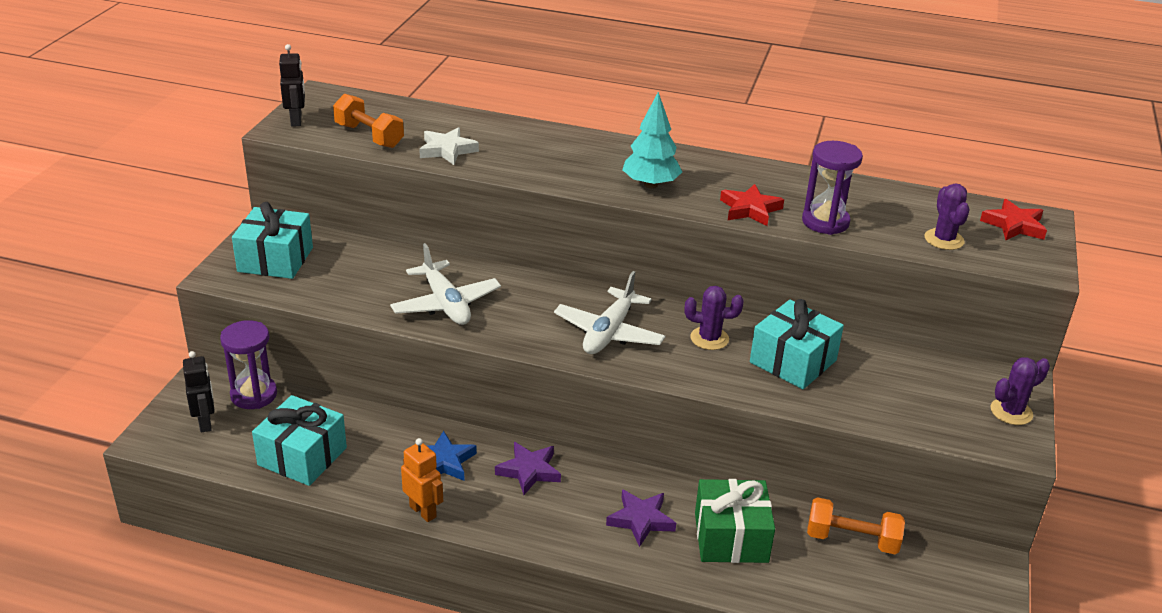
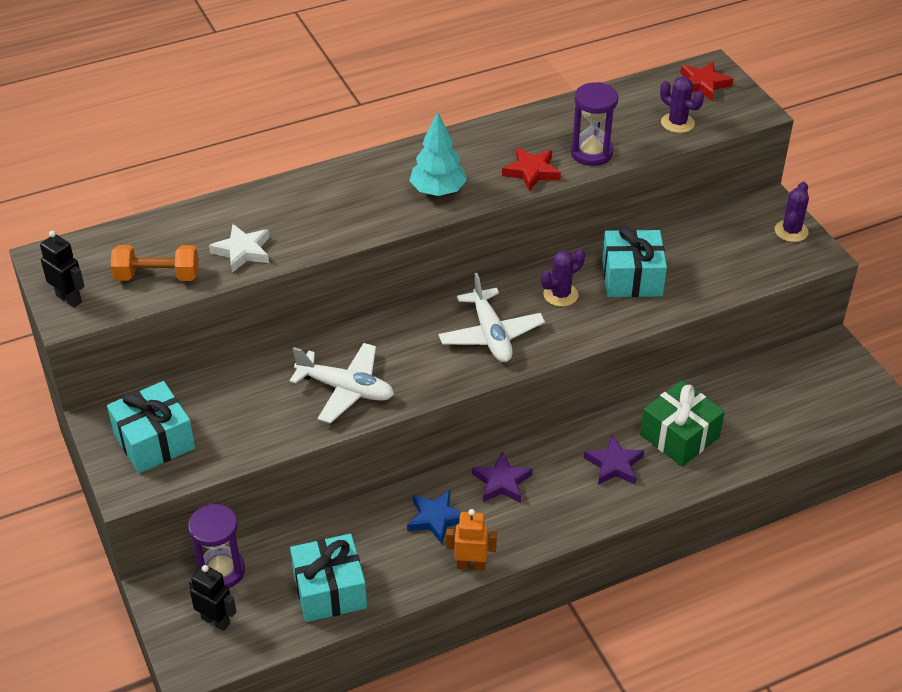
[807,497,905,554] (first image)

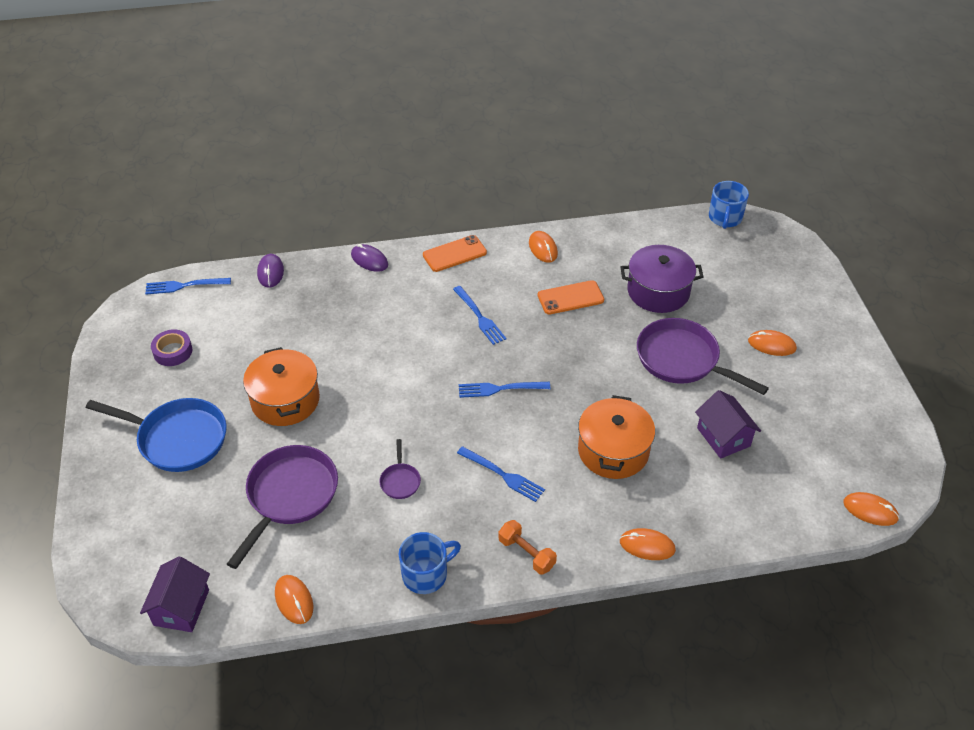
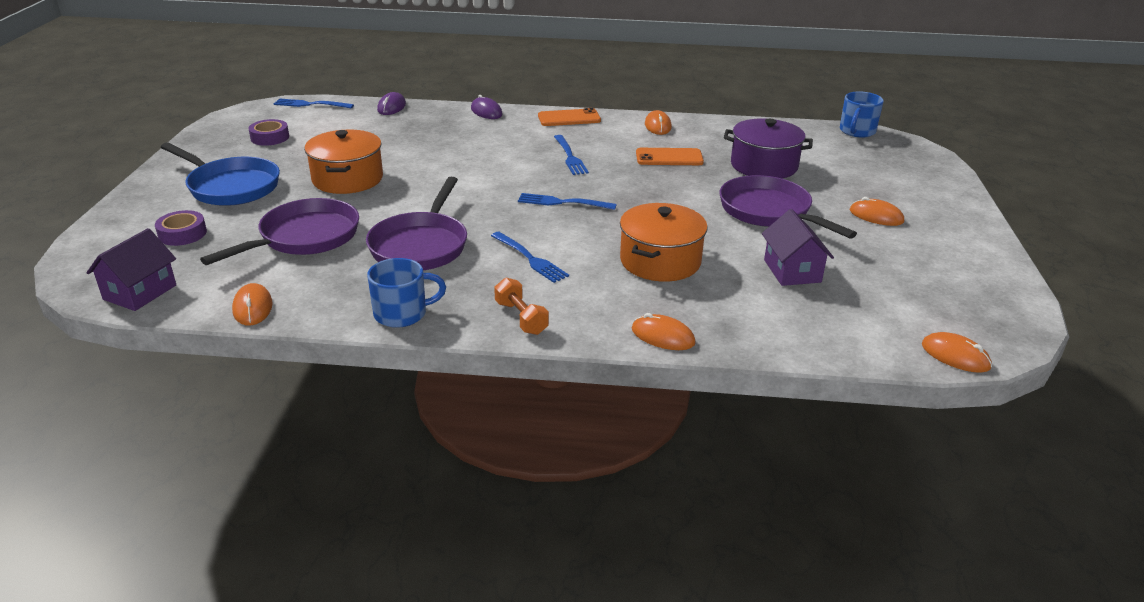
[366,177,467,270]
[155,210,207,246]

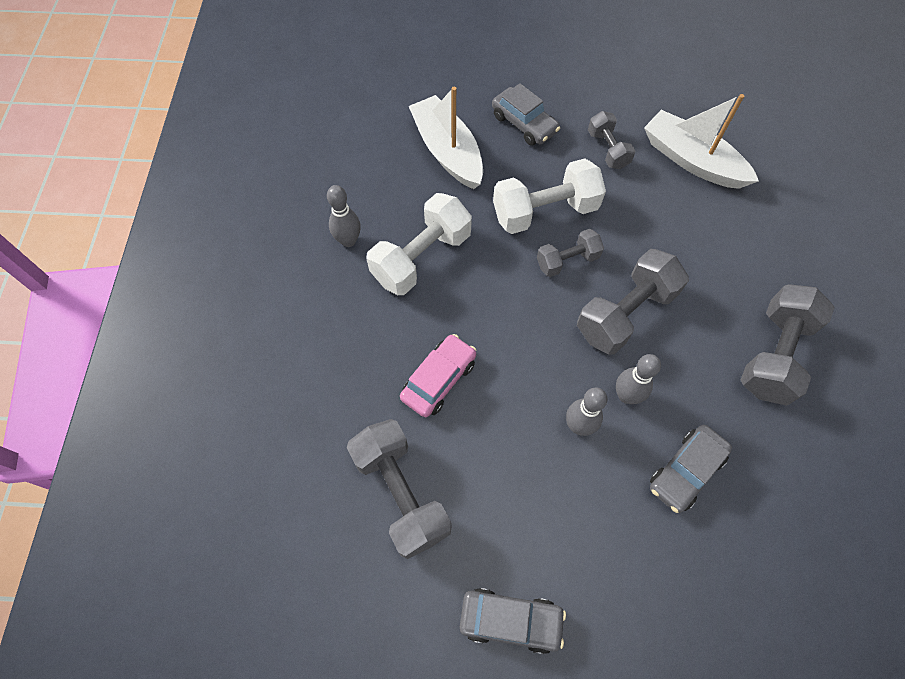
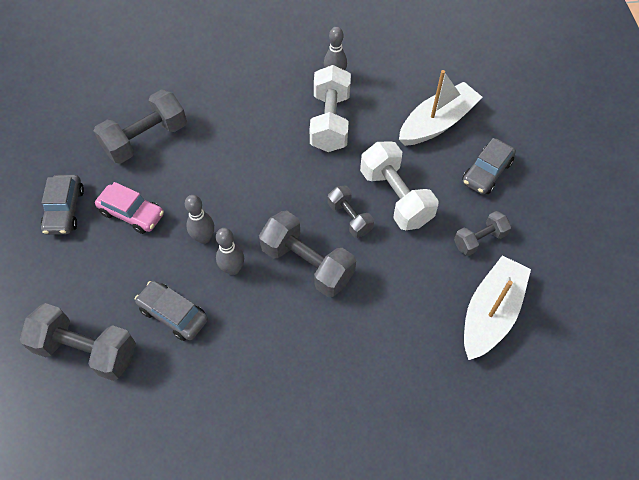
[310,65,351,152]
[95,182,164,234]
[20,303,136,381]

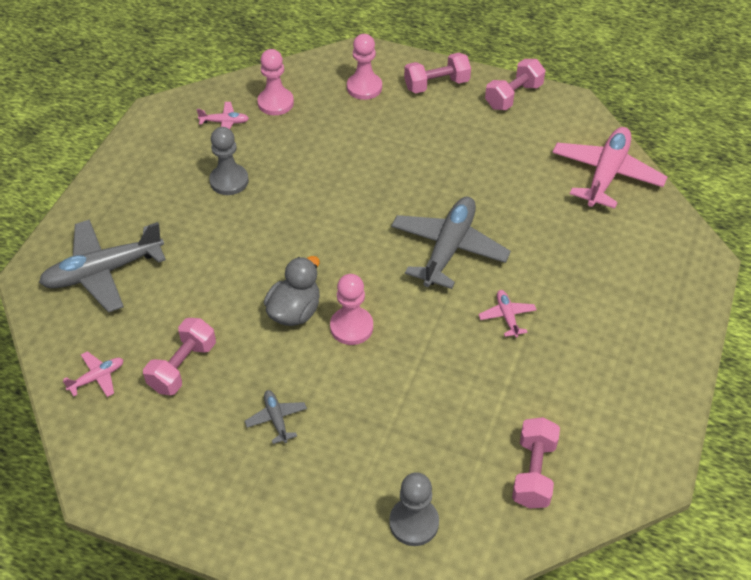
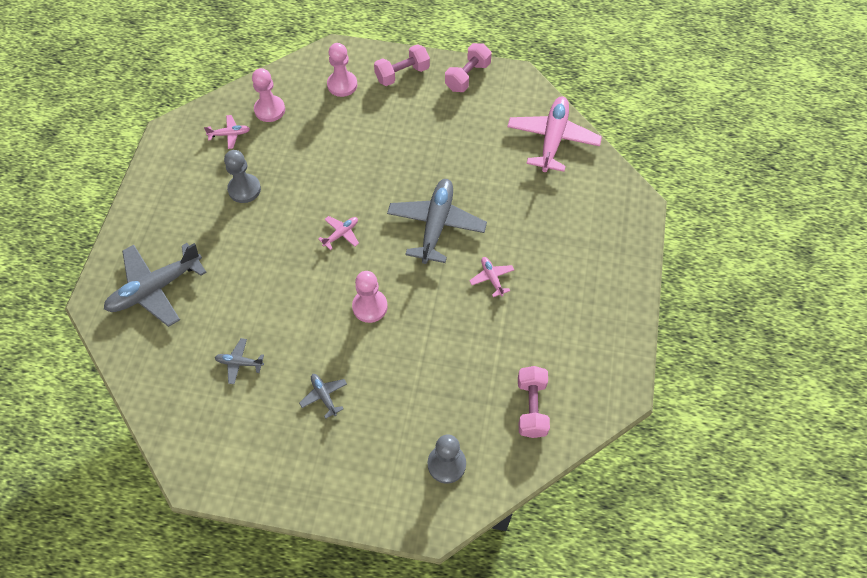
[318,216,359,250]
[214,338,264,384]
[264,256,320,326] (first image)

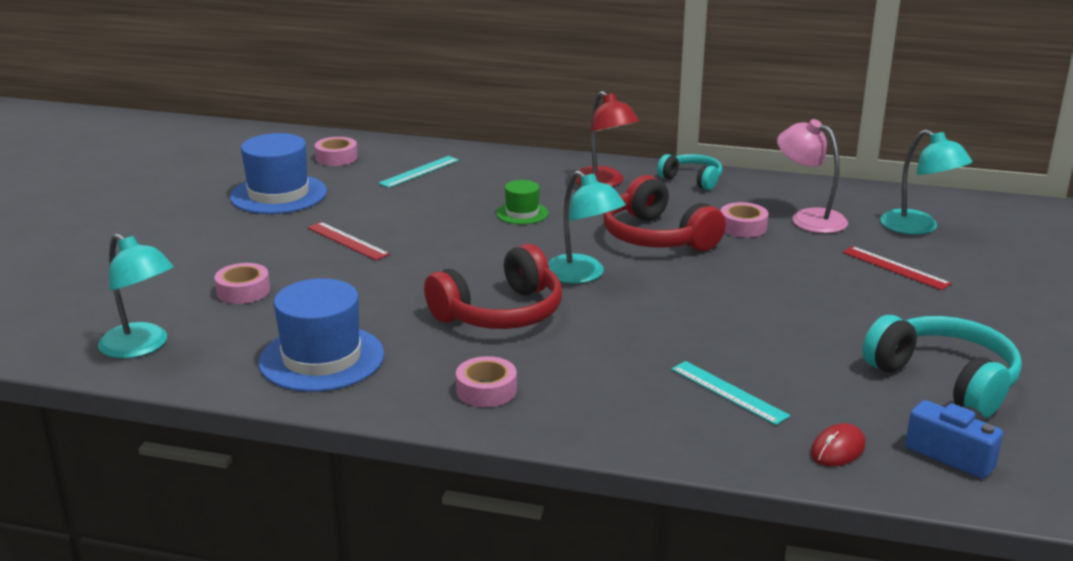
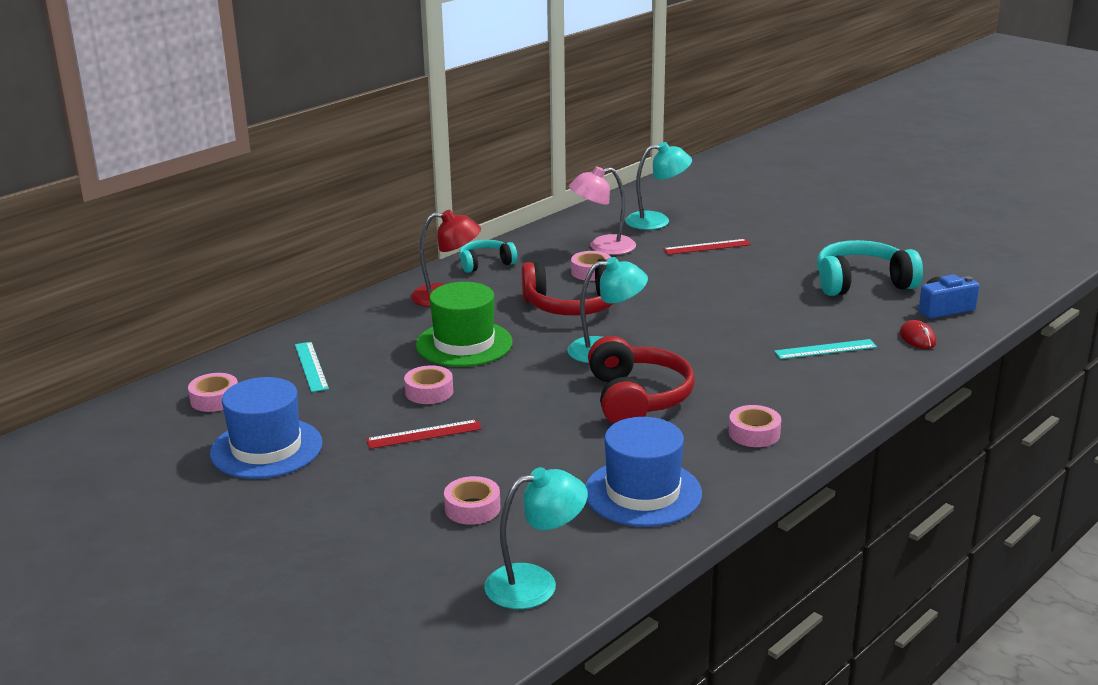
[416,282,513,367]
[404,365,453,404]

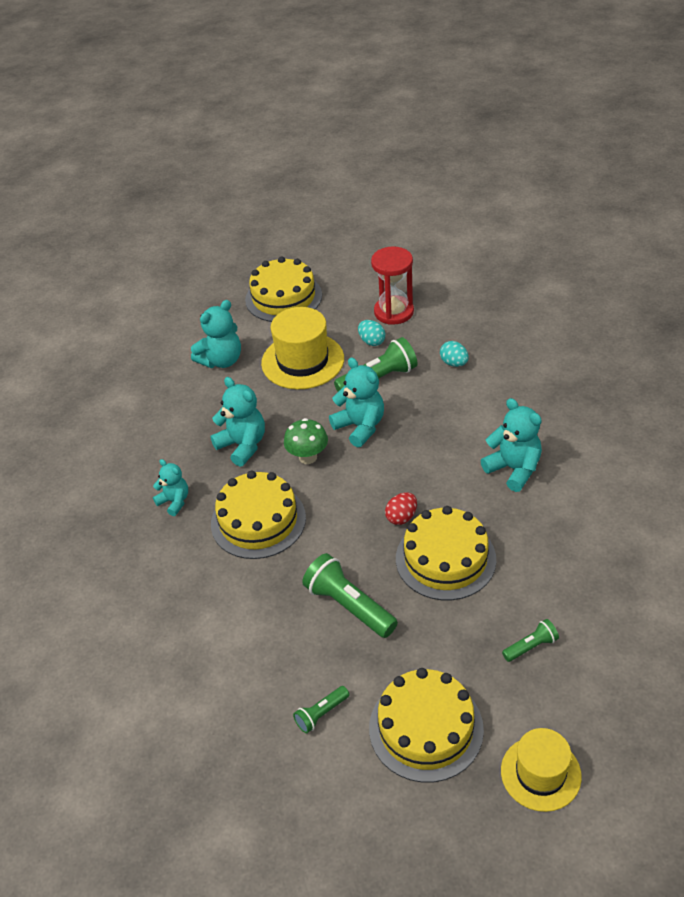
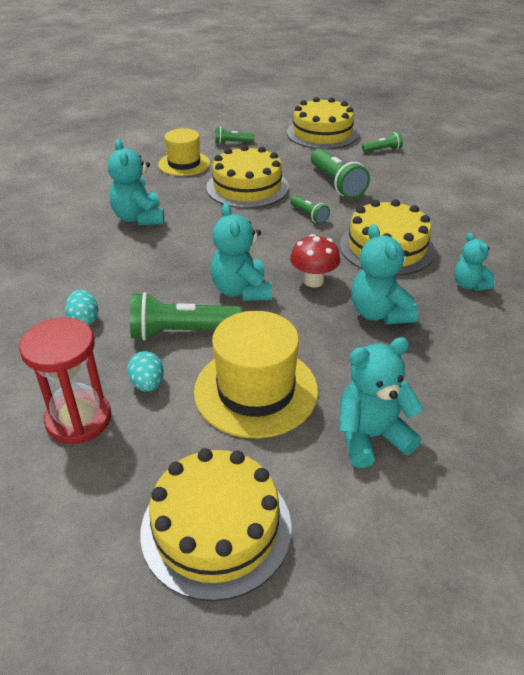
[290,234,340,288]
[385,493,417,525] (first image)
[158,128,210,176]
[290,196,330,224]

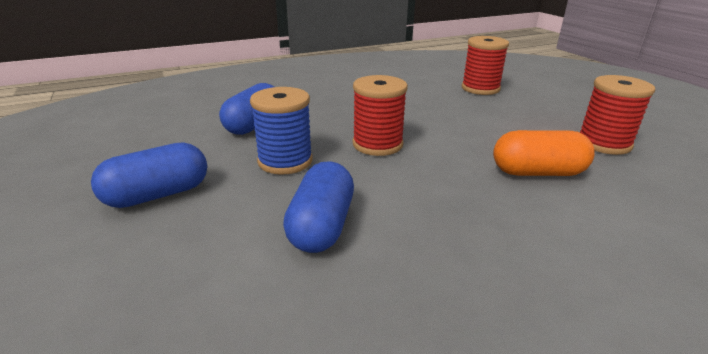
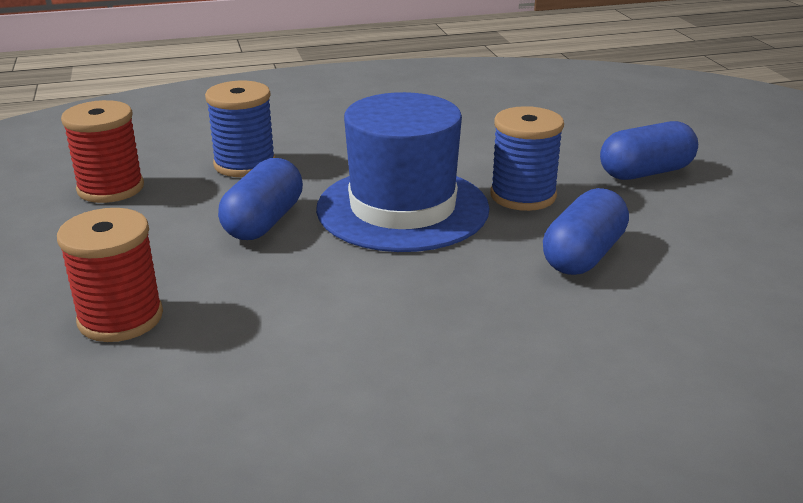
[218,158,303,240]
[316,92,490,252]
[205,81,275,177]

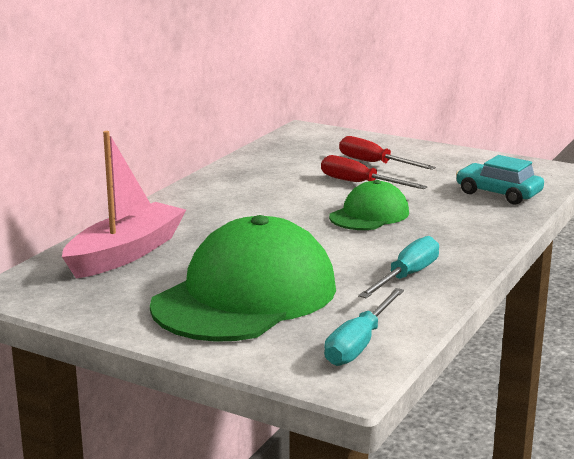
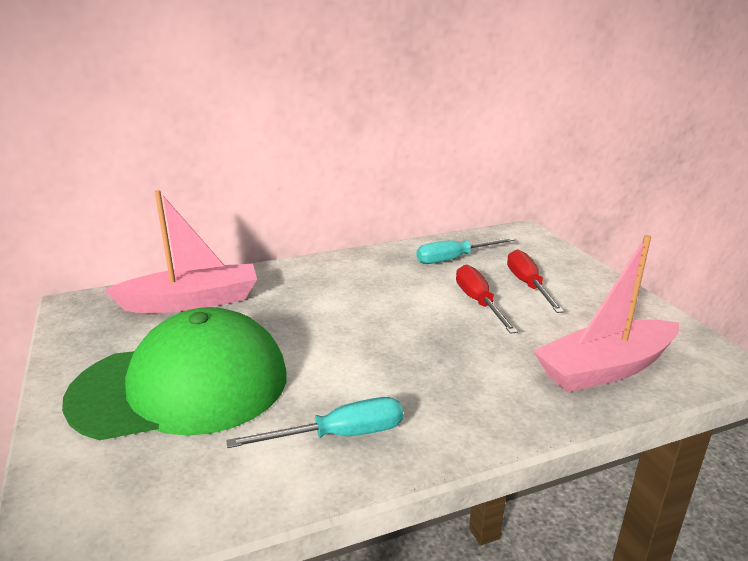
[416,237,515,264]
[329,180,409,230] (first image)
[533,235,679,392]

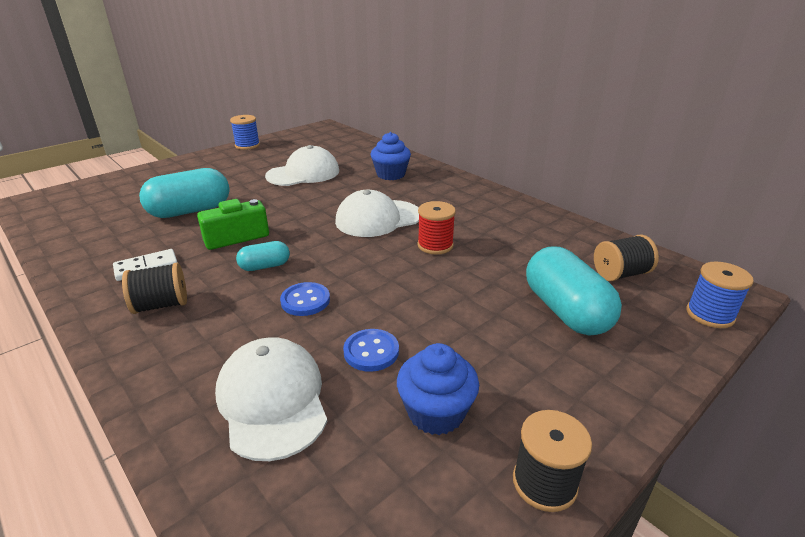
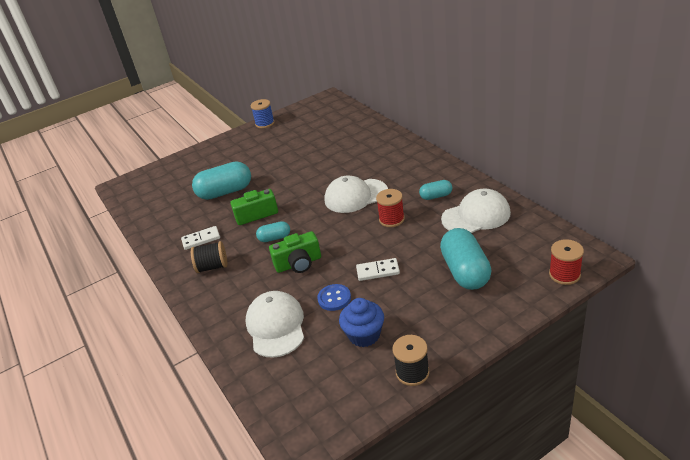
[441,189,511,233]
[269,231,321,273]
[371,132,411,180] (first image)
[594,235,659,281] (first image)
[549,239,584,285]
[356,258,400,281]
[419,180,452,200]

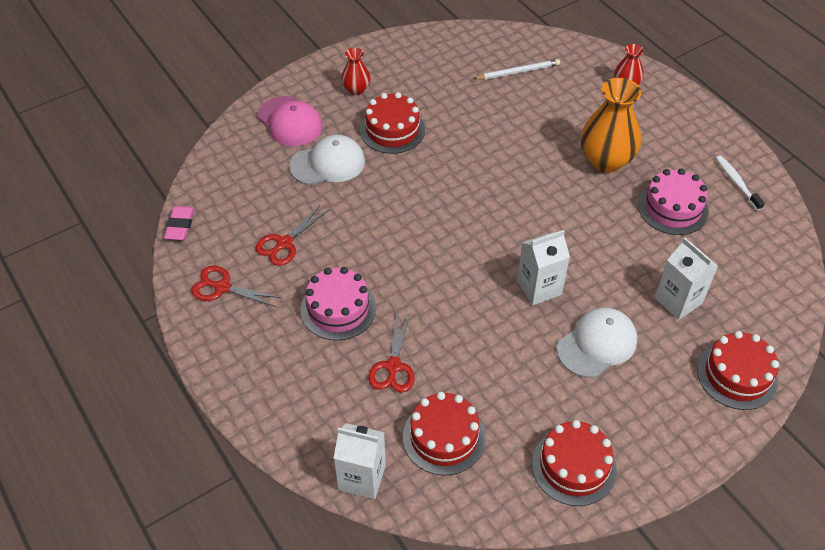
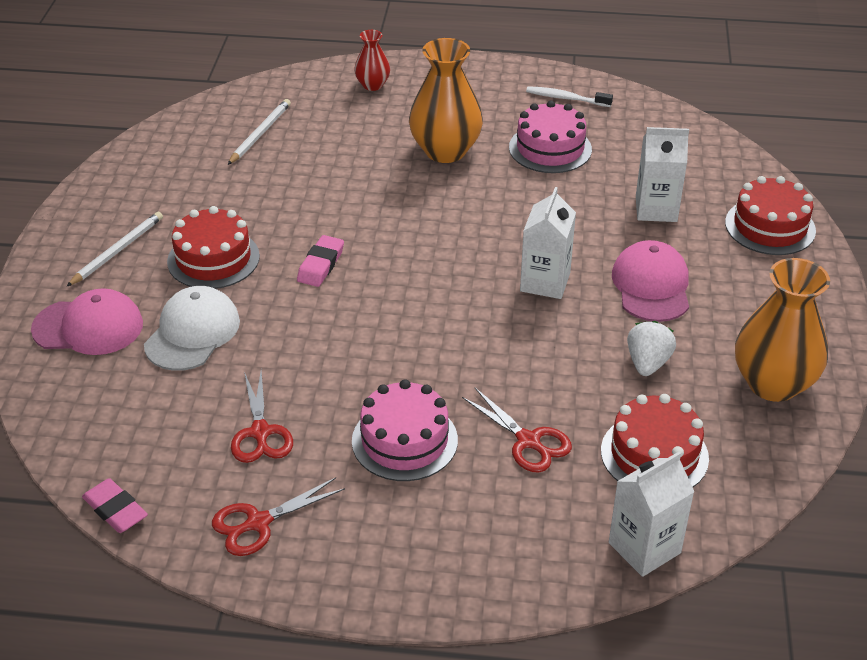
[66,212,163,287]
[735,258,830,402]
[612,240,689,322]
[297,235,344,287]
[627,321,676,376]

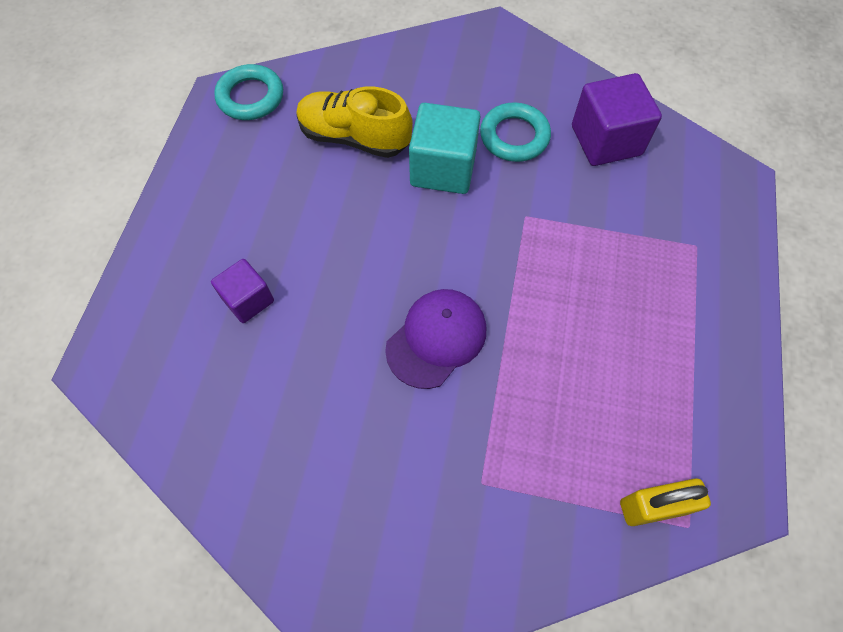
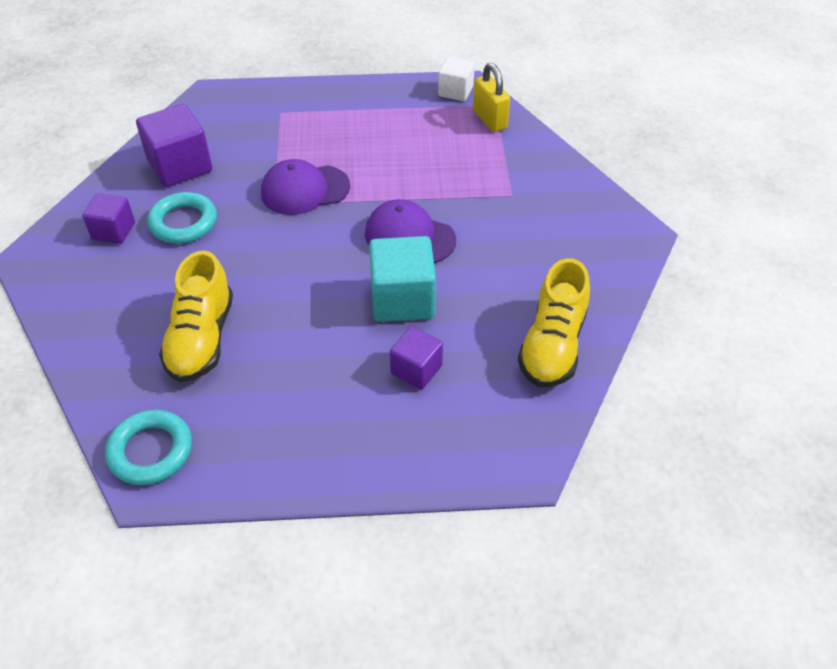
[369,236,436,322]
[82,193,135,244]
[261,159,350,215]
[438,57,475,101]
[518,258,590,387]

